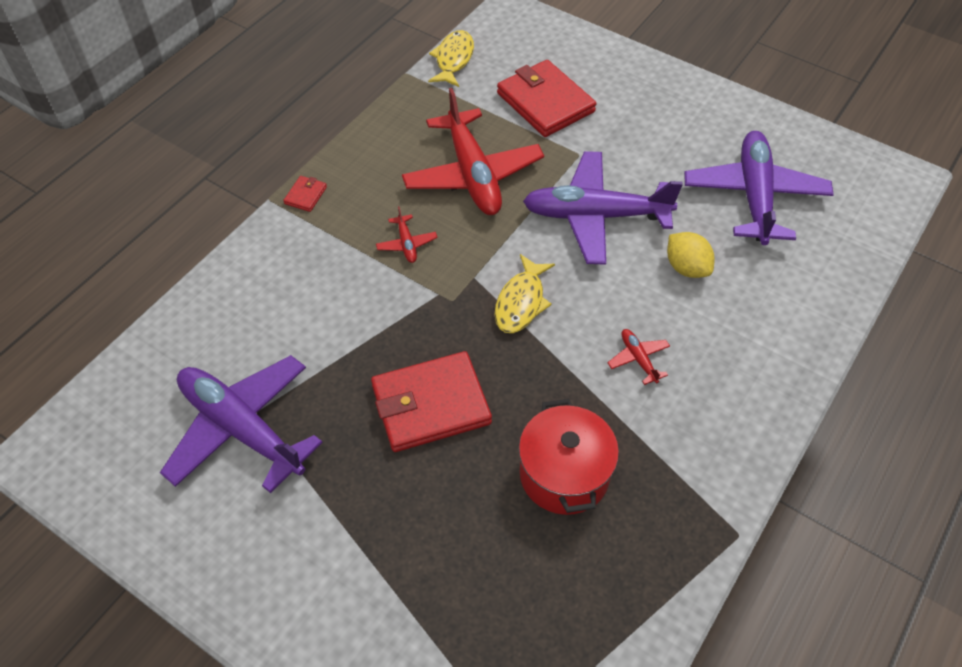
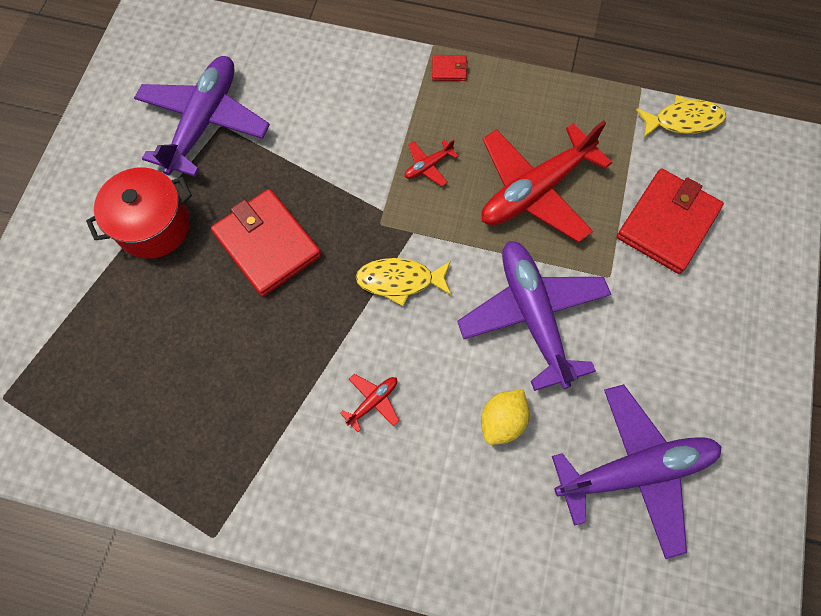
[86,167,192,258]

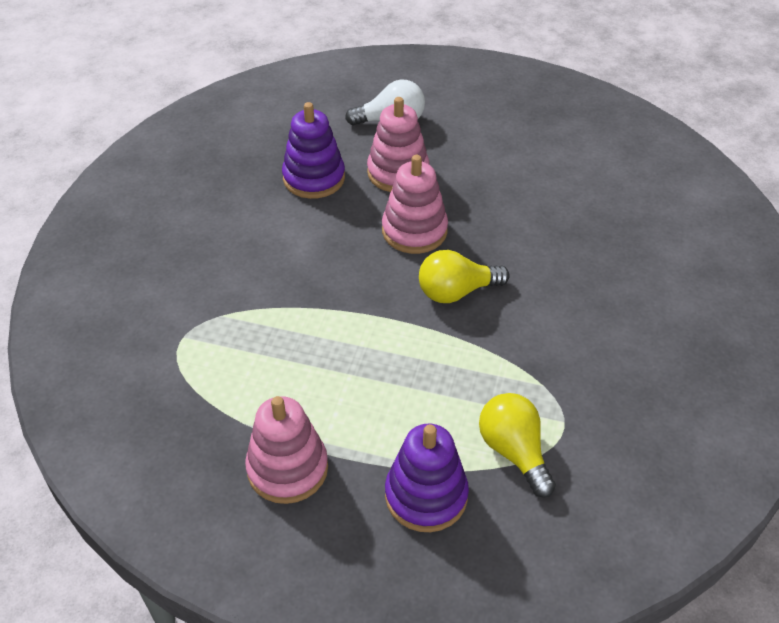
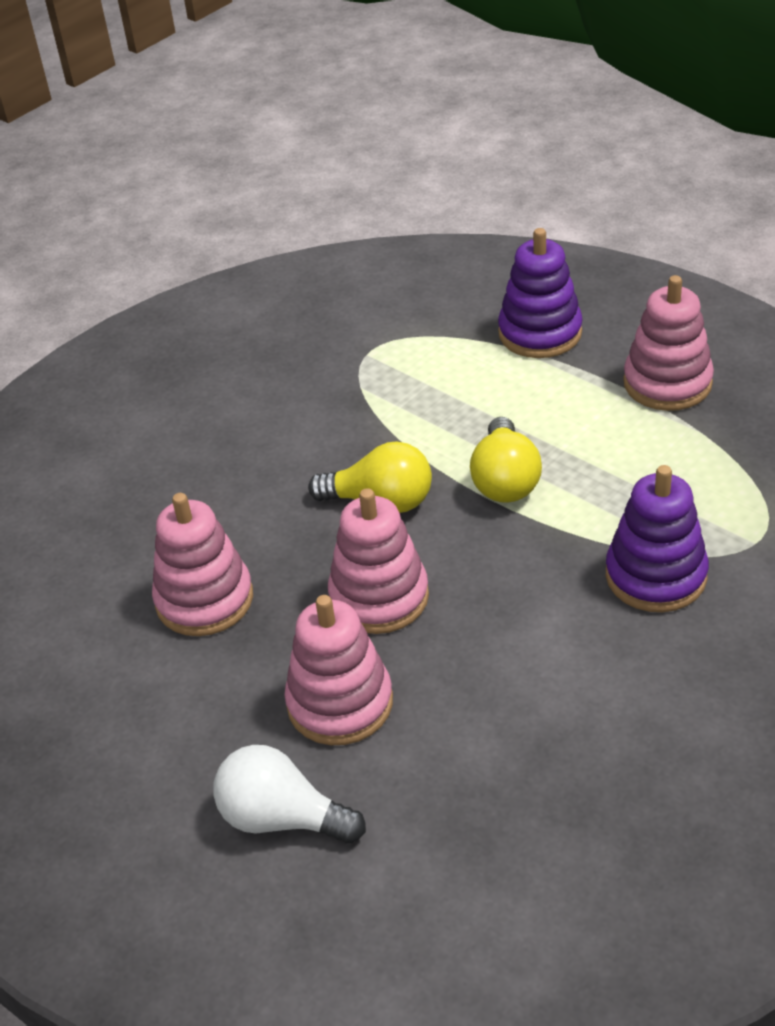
[606,465,709,612]
[470,417,542,503]
[152,493,253,636]

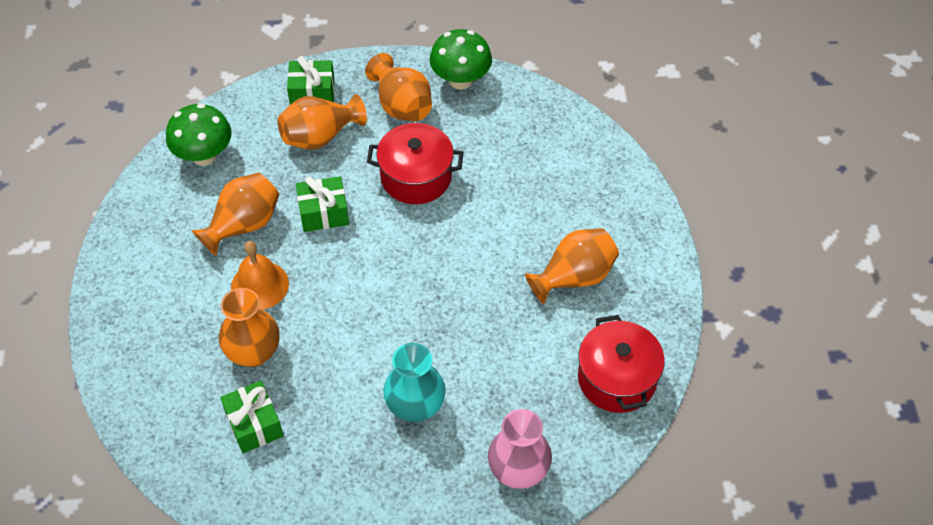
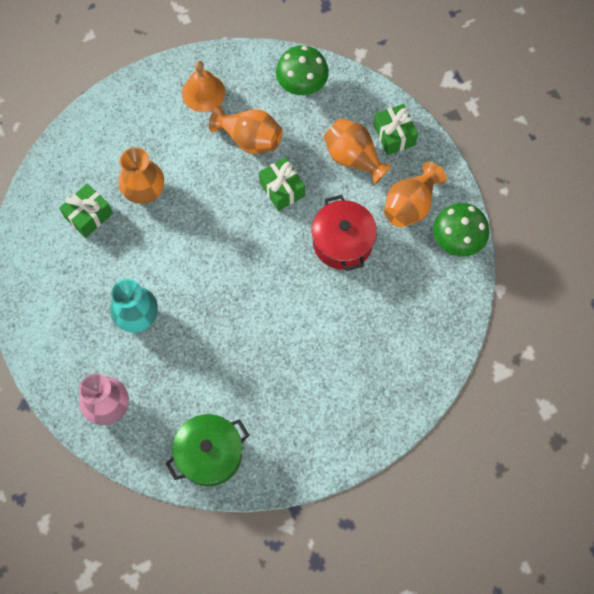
[182,61,225,112]
[525,228,619,304] (first image)
[166,414,249,487]

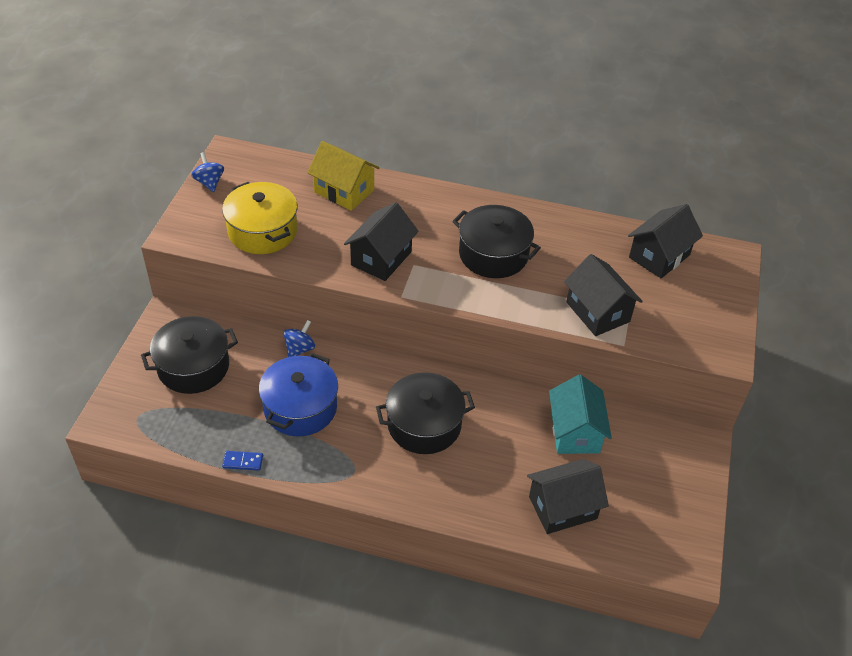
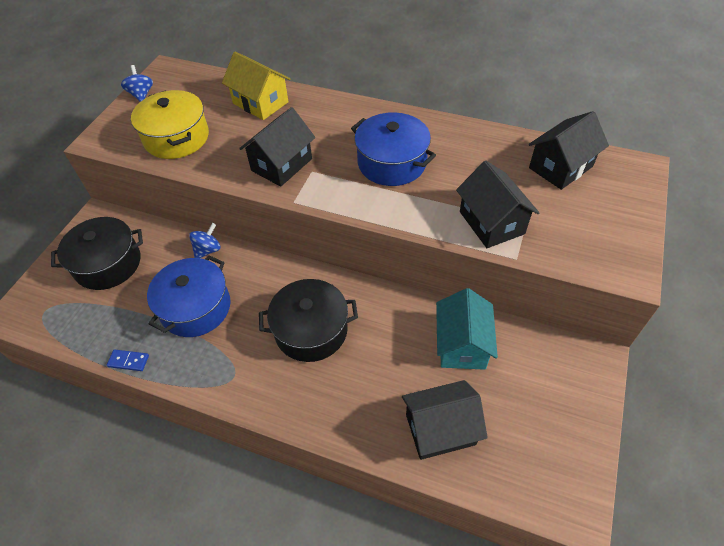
[351,112,436,186]

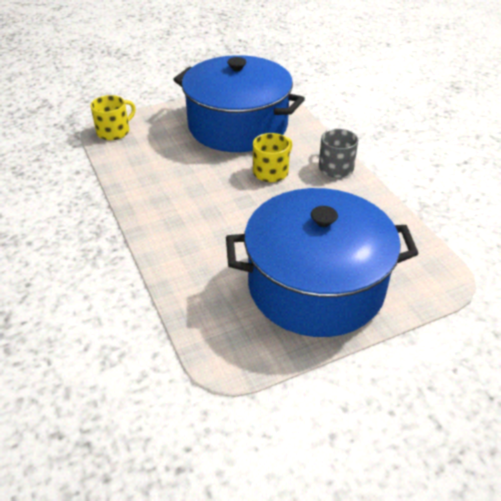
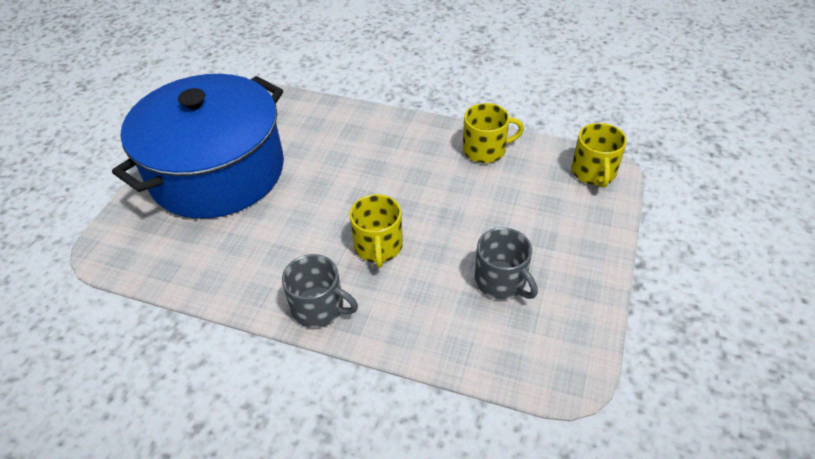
[475,227,538,300]
[463,103,524,163]

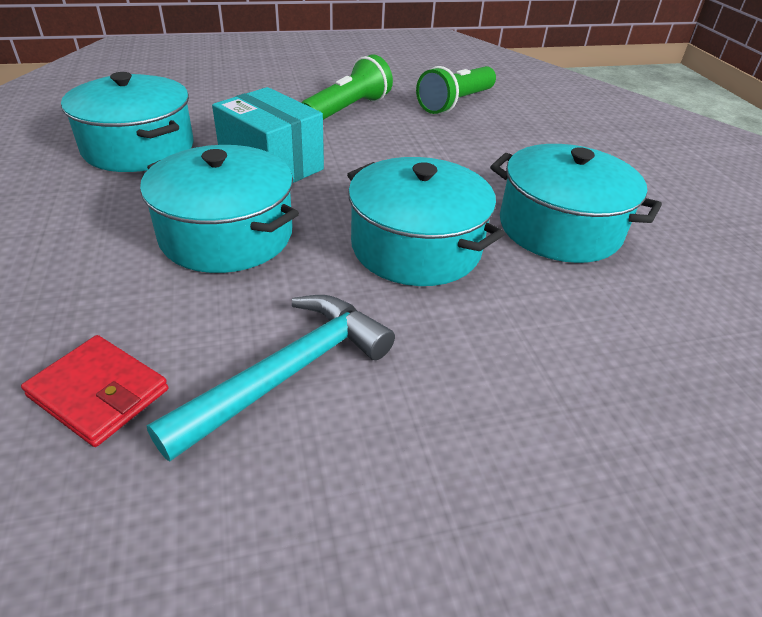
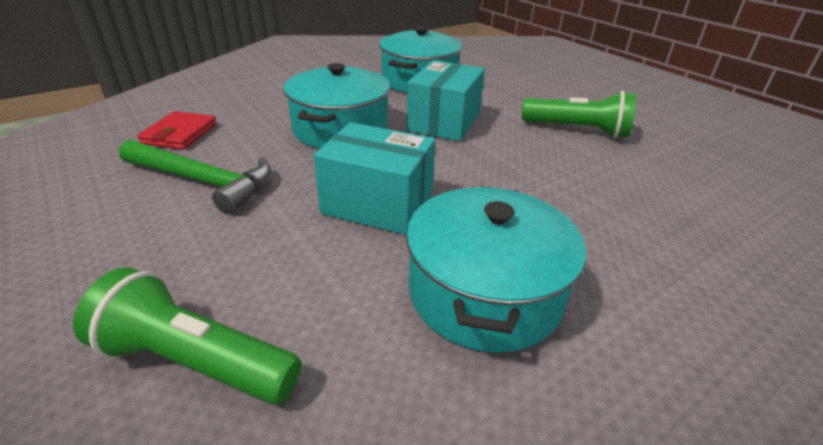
[119,140,271,214]
[313,122,436,235]
[73,267,302,404]

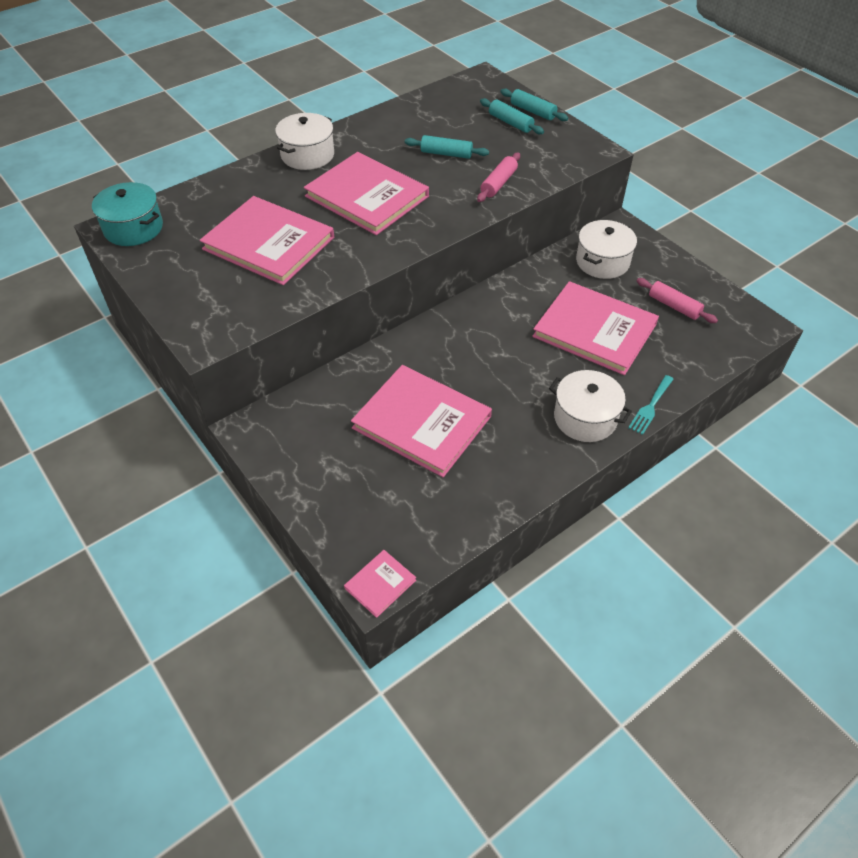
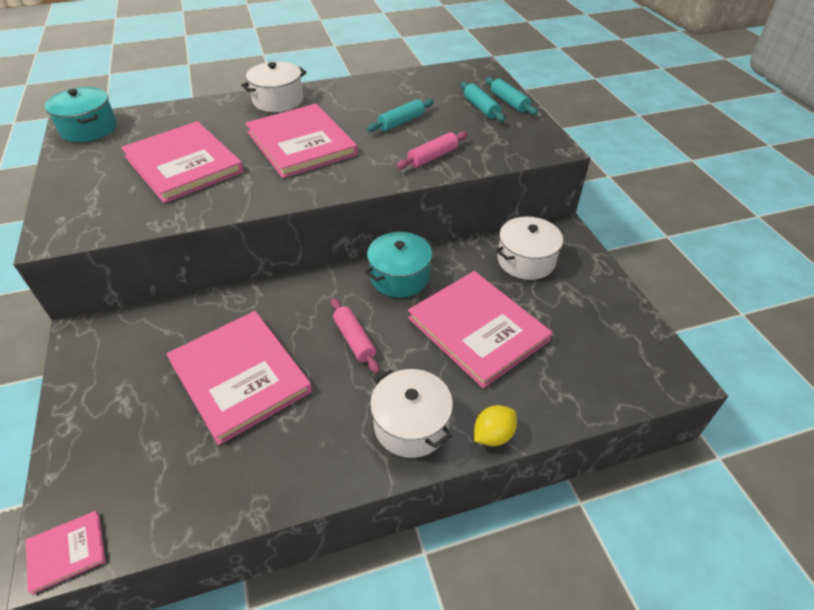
[367,99,434,132]
[474,405,517,446]
[331,298,380,374]
[365,232,433,298]

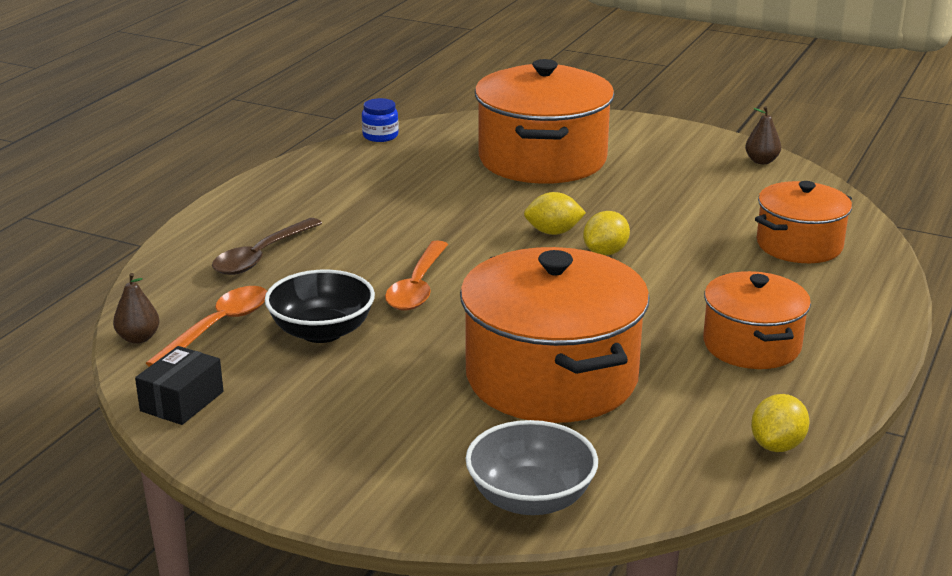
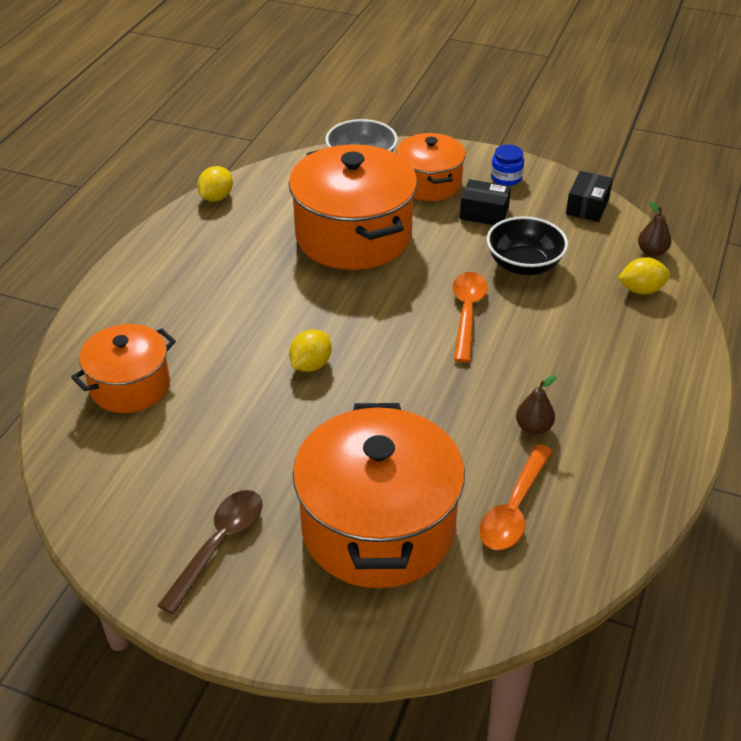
[479,444,552,550]
[157,490,263,614]
[491,145,524,186]
[618,257,670,294]
[396,133,466,201]
[516,375,556,435]
[460,179,511,225]

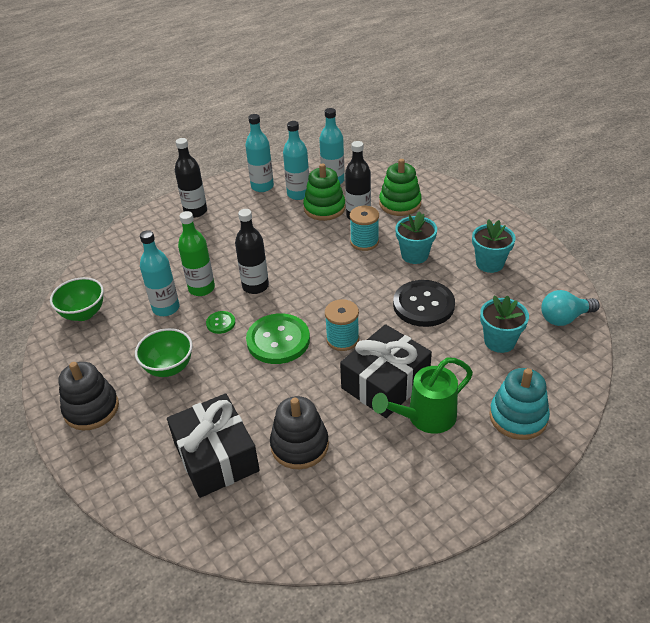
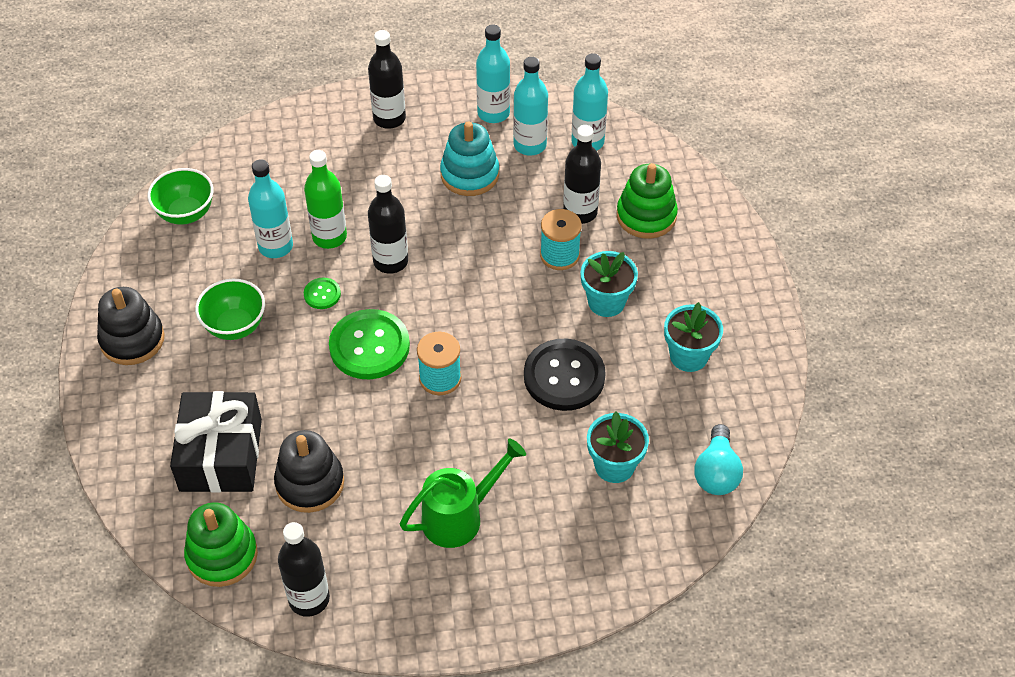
[184,502,258,587]
[340,324,432,418] (first image)
[400,439,526,548]
[440,121,499,196]
[695,424,743,495]
[278,522,330,617]

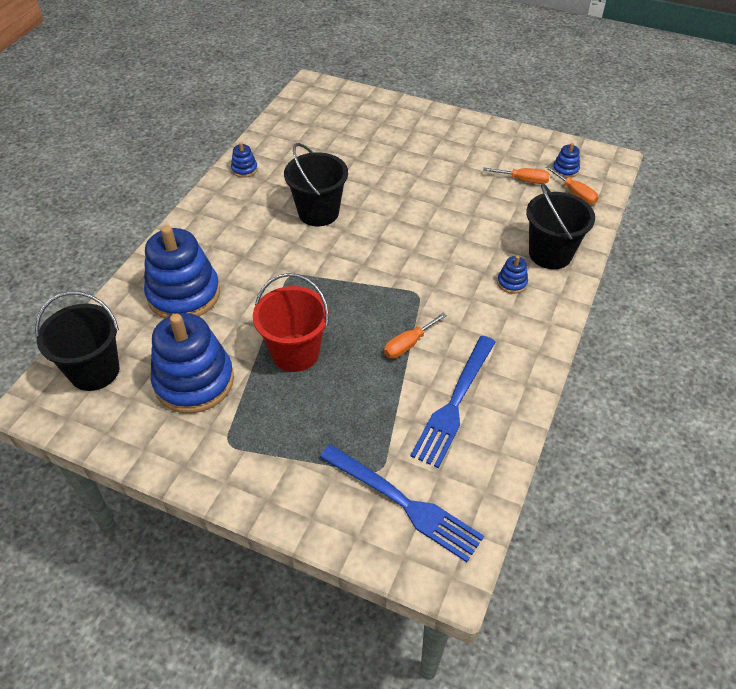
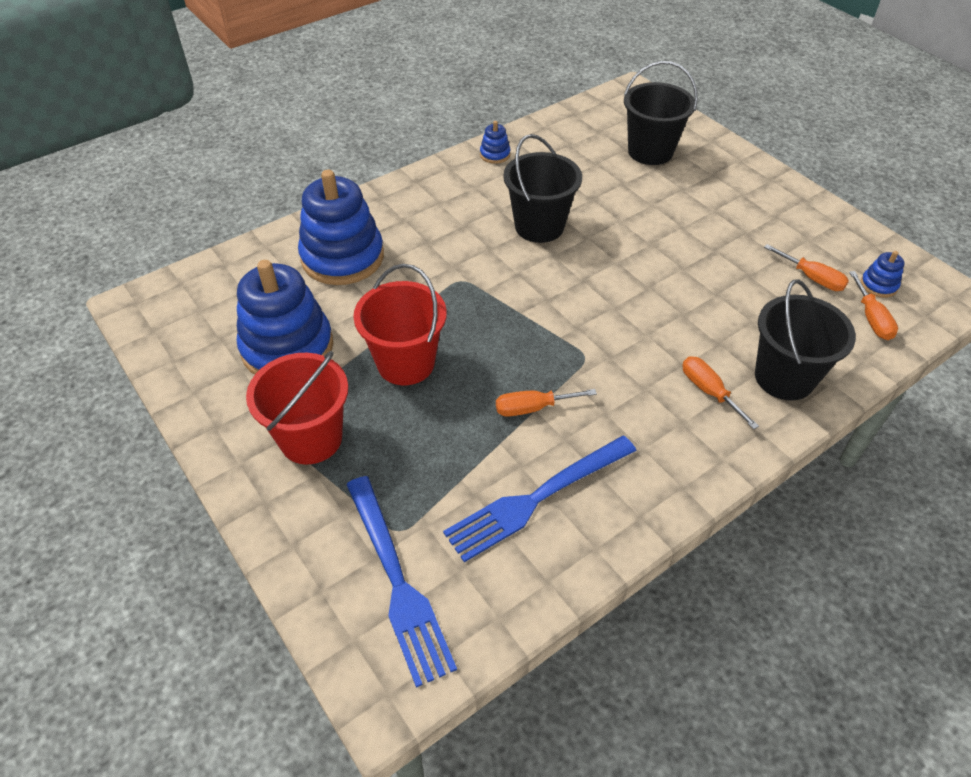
[624,61,698,165]
[682,356,759,429]
[246,351,348,465]

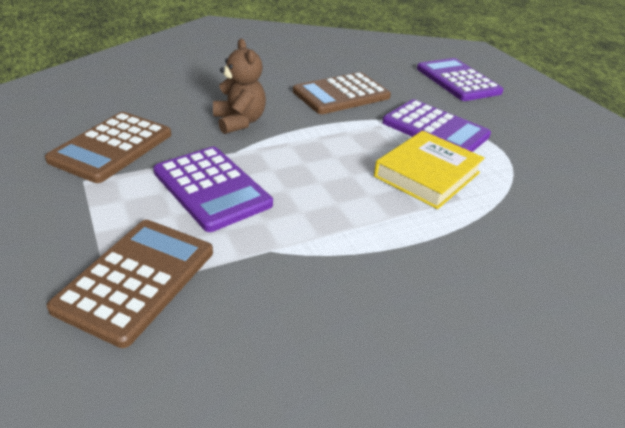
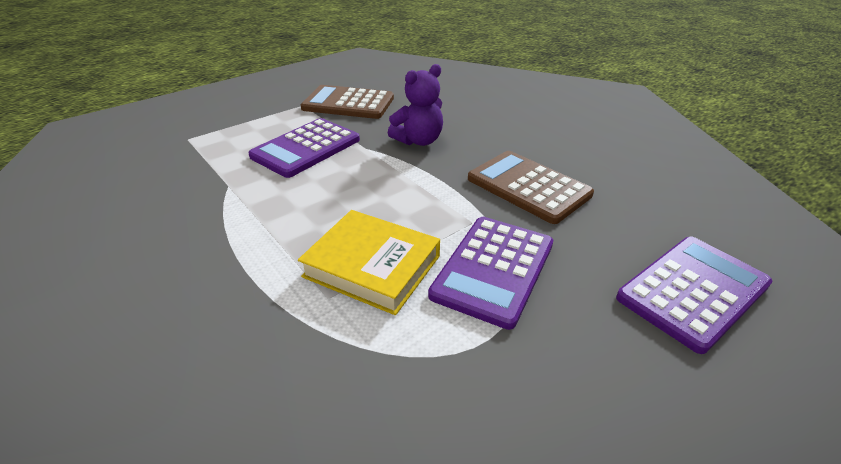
[47,220,213,348] (first image)
[388,64,443,146]

